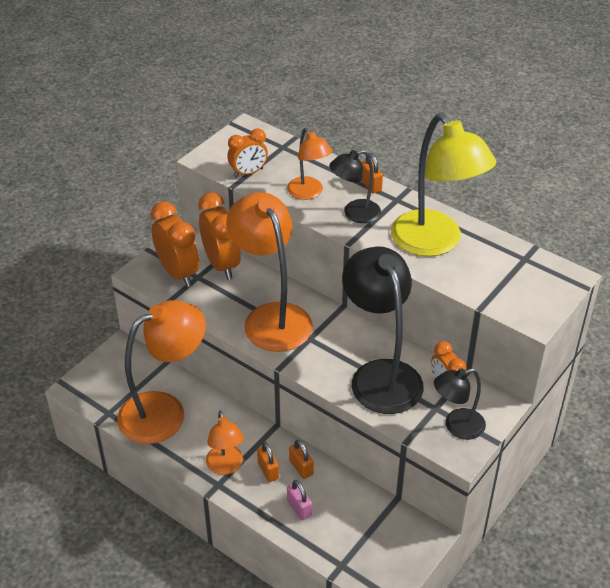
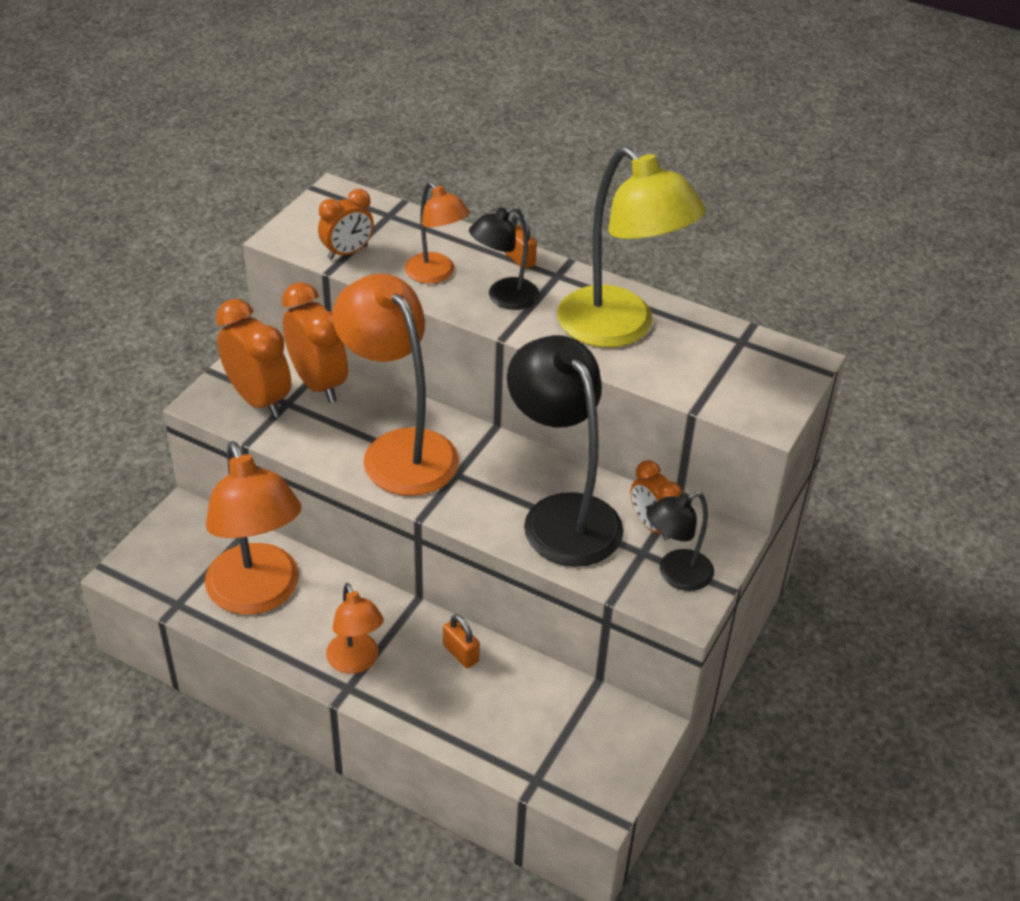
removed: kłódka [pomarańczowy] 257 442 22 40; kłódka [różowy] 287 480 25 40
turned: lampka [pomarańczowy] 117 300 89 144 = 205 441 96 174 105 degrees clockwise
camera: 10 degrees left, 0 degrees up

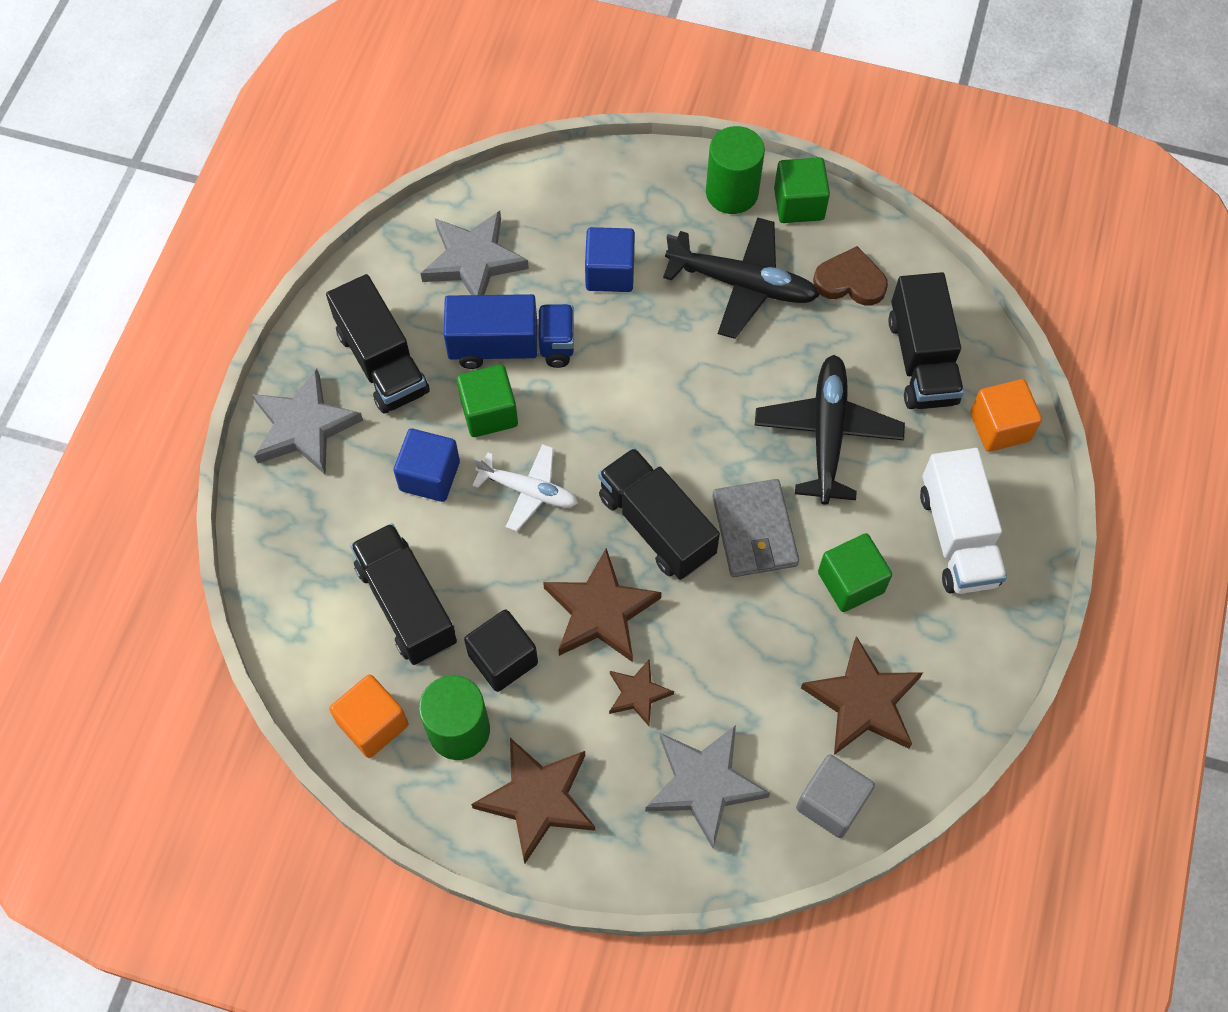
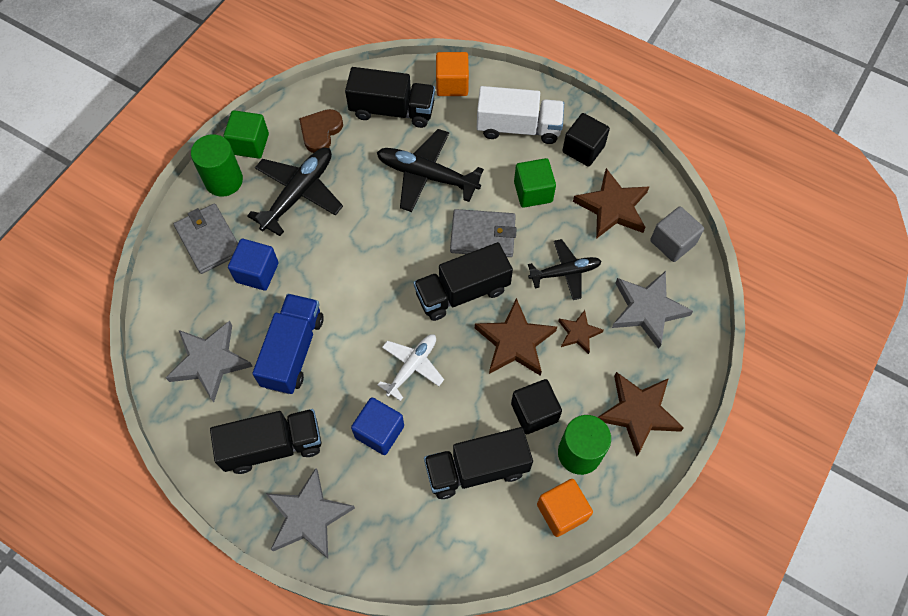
removed: sześcian [zielony] 457 365 61 72
added: portfel [szary] 174 204 64 70; samolot [czarny] 528 239 74 61; sześcian [czarny] 562 113 48 54
camera: 75 degrees left, 0 degrees up

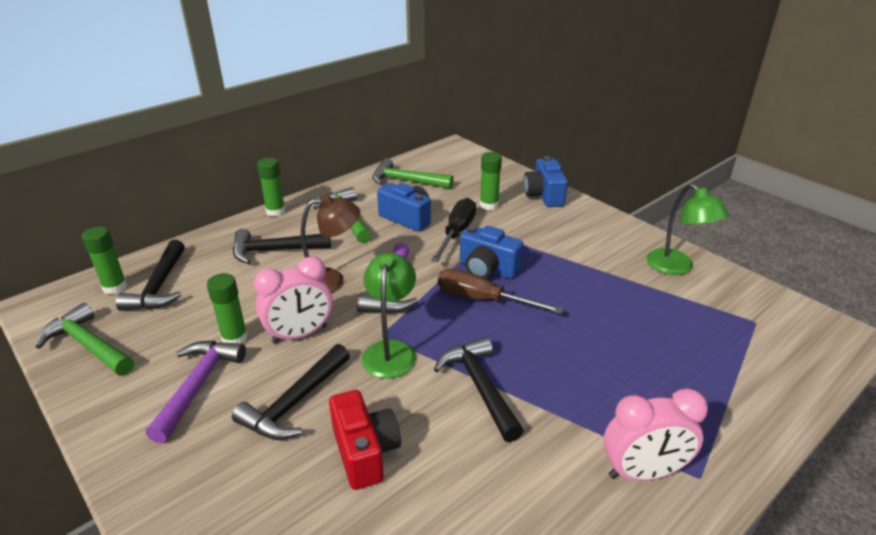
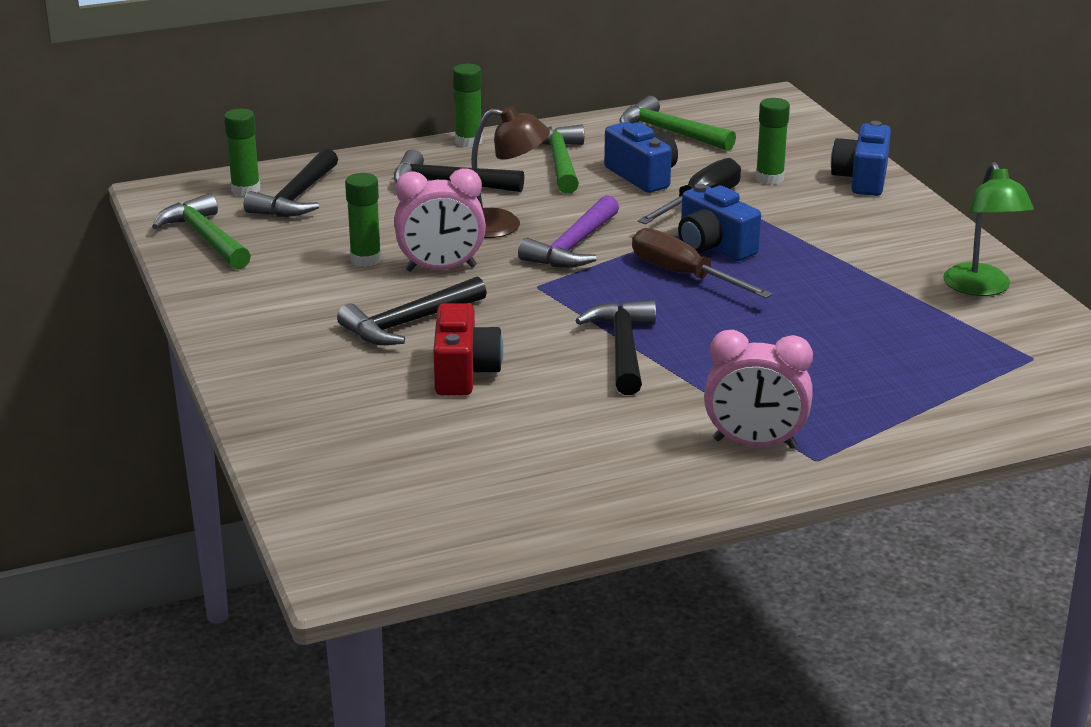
removed: młotek [fioletowy] 146 341 100 102; lampka [zielony] 362 253 54 126
camera: 20 degrees right, 5 degrees down

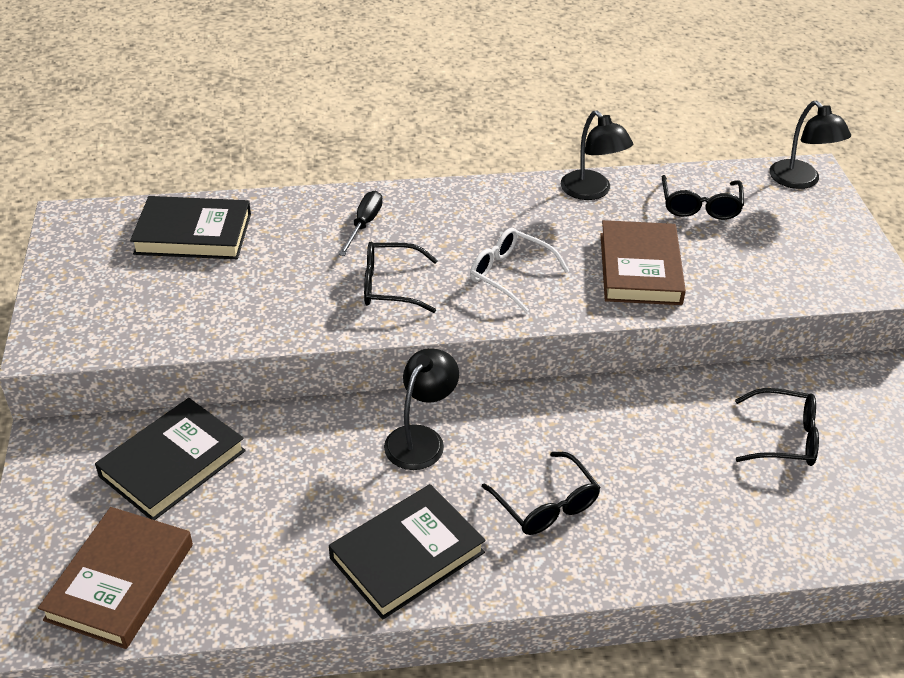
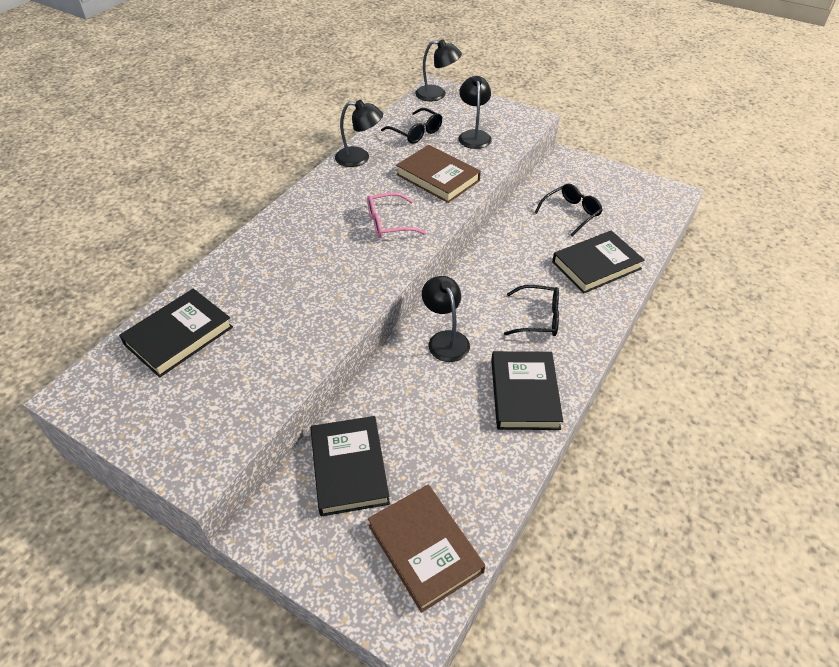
removed: śrubokręt [czarny] 339 191 44 65; okulary [czarny] 364 242 74 71
added: lampka [czarny] 459 76 33 73; książka [czarny] 552 231 93 62
recoloured: okulary [biały] 470 228 99 85 to okulary [różowy] 367 192 59 46
camera: 50 degrees left, 5 degrees up

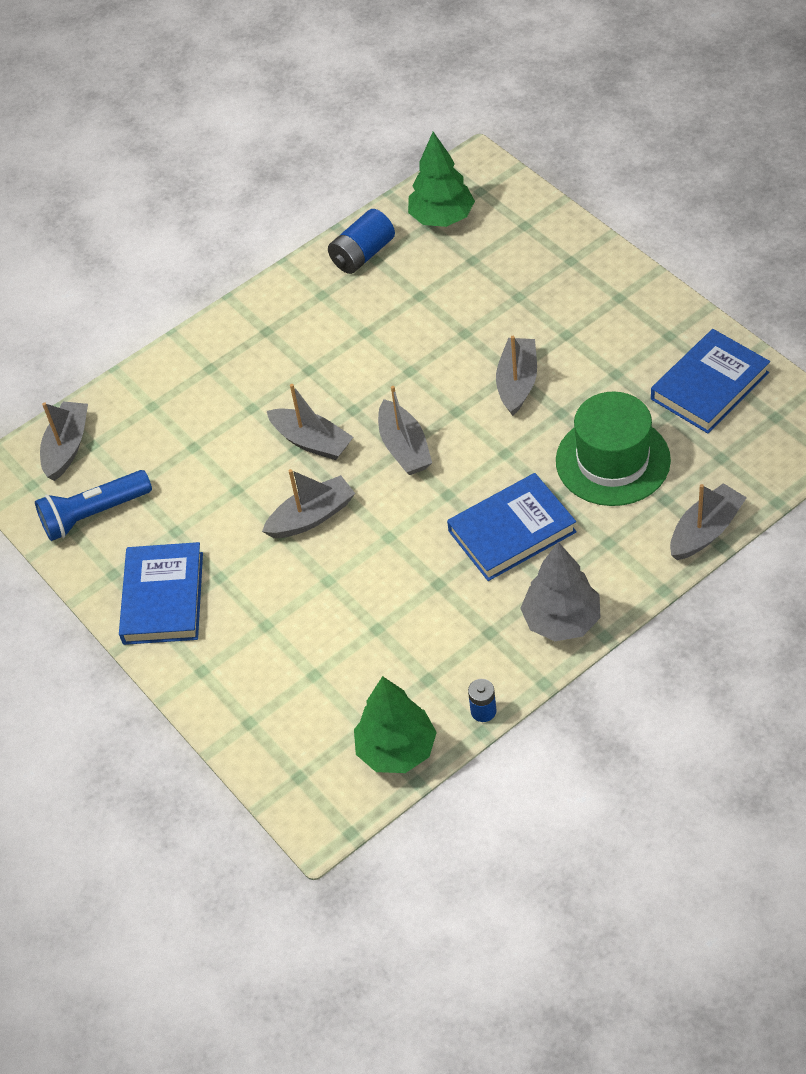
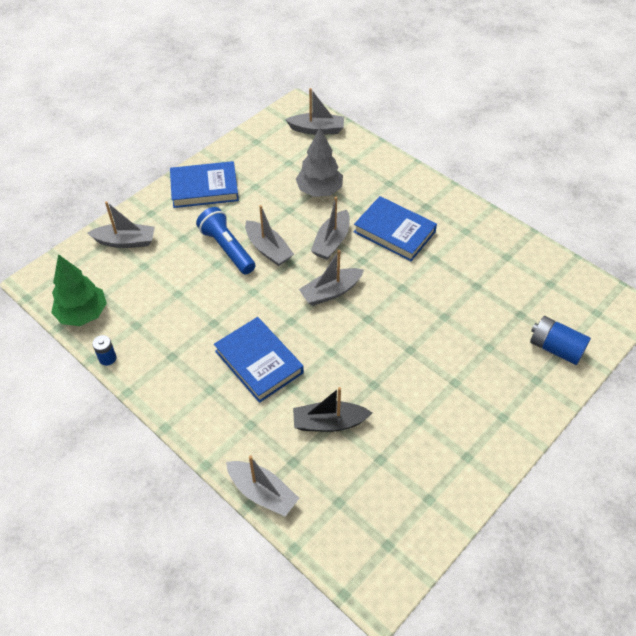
removed: drzewko [zielony] 408 132 67 95
moved: latarka [niebieski] 35 470 117 71 to 196 207 60 67; bateria [niebieski] 328 209 67 65 to 530 316 61 49; łódka [szary] 496 336 41 80 to 88 201 67 47; drzewko [szary] 520 542 80 99 to 296 128 47 69; książka [niebieski] 651 329 119 104 to 354 196 83 65
replaced: kapelusz [zielony] 556 392 115 114 to łódka [czarny] 293 387 79 45
camera: 75 degrees right, 0 degrees up

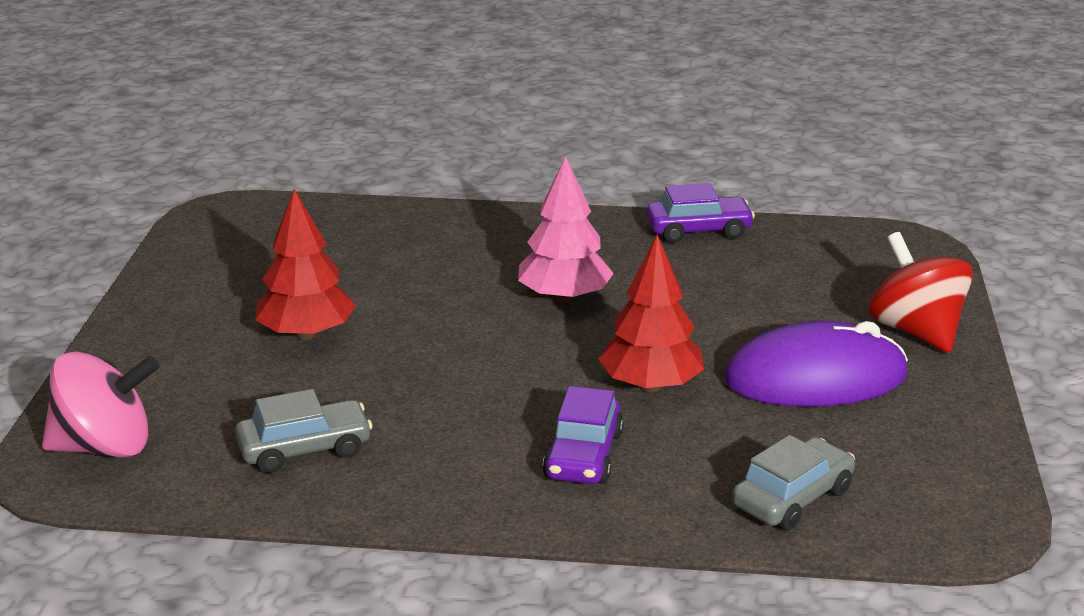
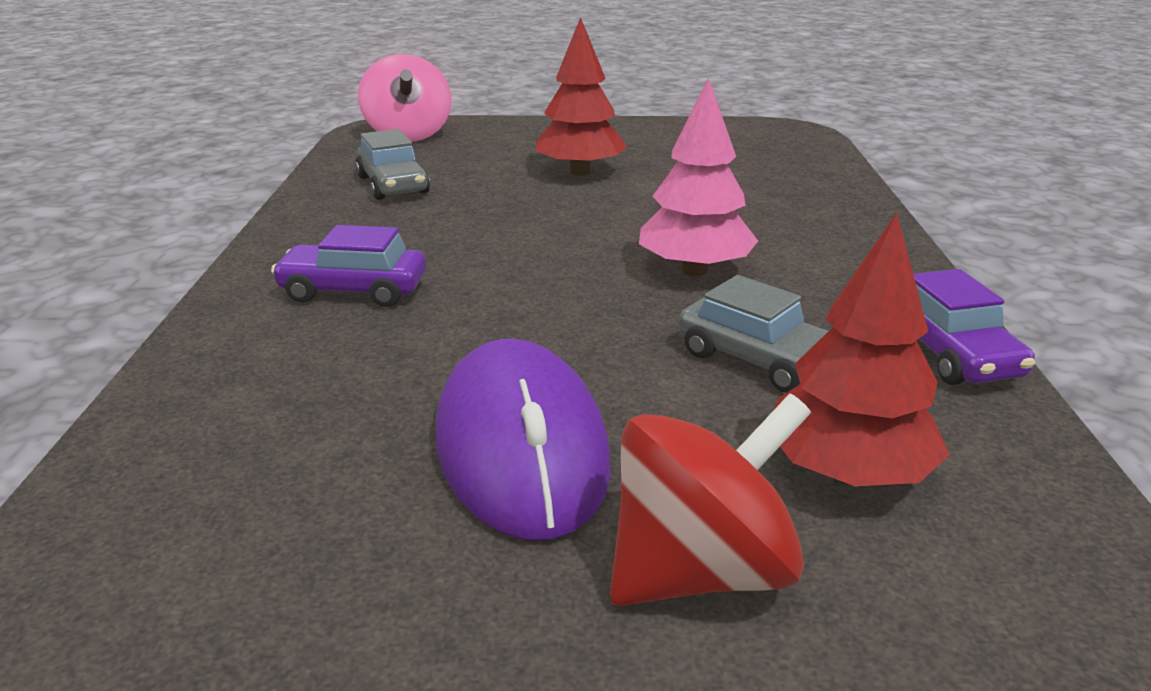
moved: drzewko [czerwony] 598 235 106 157 to 774 213 176 273; samochód [szary] 732 435 123 96 to 678 275 150 118
camera: 85 degrees right, 0 degrees up

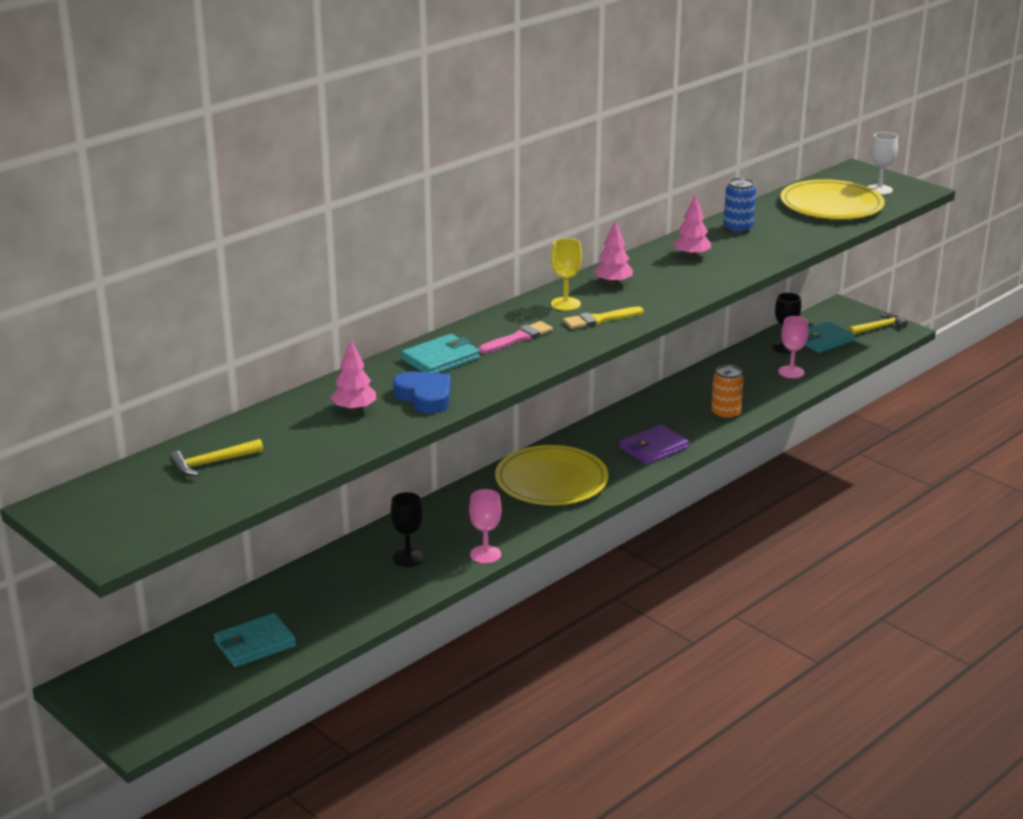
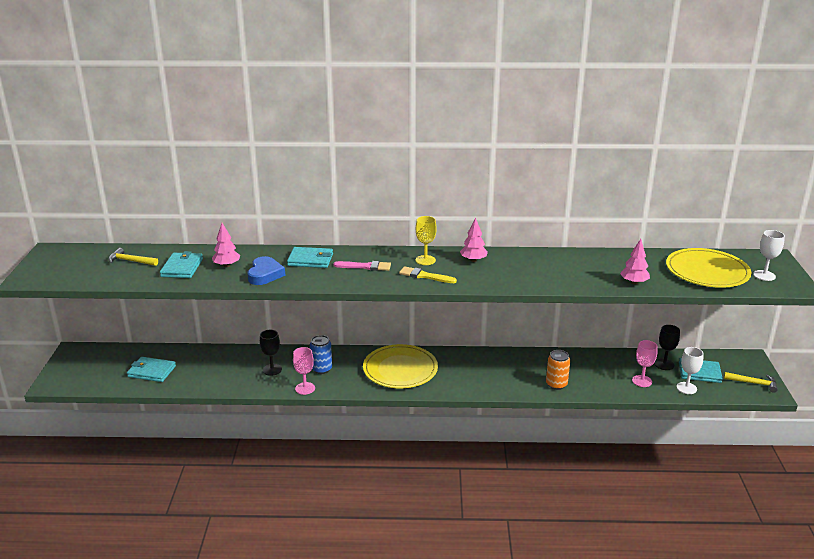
removed: portfel [fioletowy] 619 425 70 39
added: portfel [turkusowy] 160 251 43 27; kielich [biały] 677 347 27 47
moved: drzewko [różowy] 673 195 38 63 to 620 239 30 45; puszka [niebieski] 724 178 32 56 to 310 335 22 39
camera: 45 degrees right, 0 degrees up

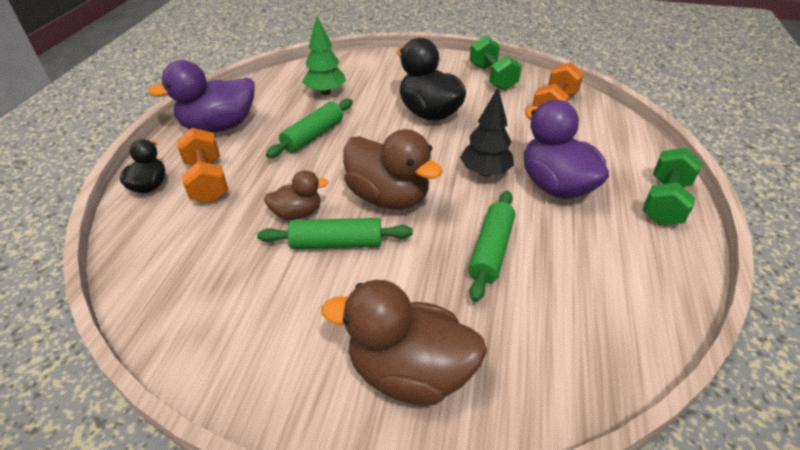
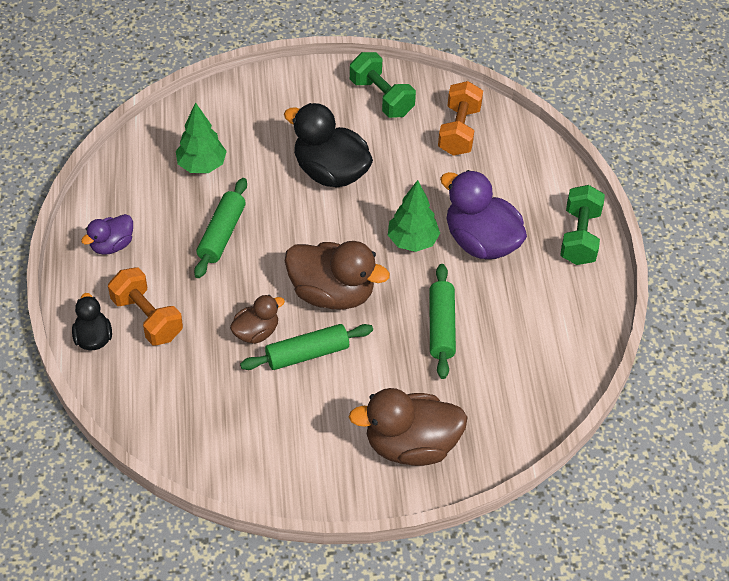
recoloured: drzewko [czarny] 460 87 54 90 to drzewko [zielony] 388 180 52 72
resized: kaczka [fioletowy] 147 60 108 72 = 81 214 52 41 x0.55
camera: 20 degrees left, 10 degrees up

